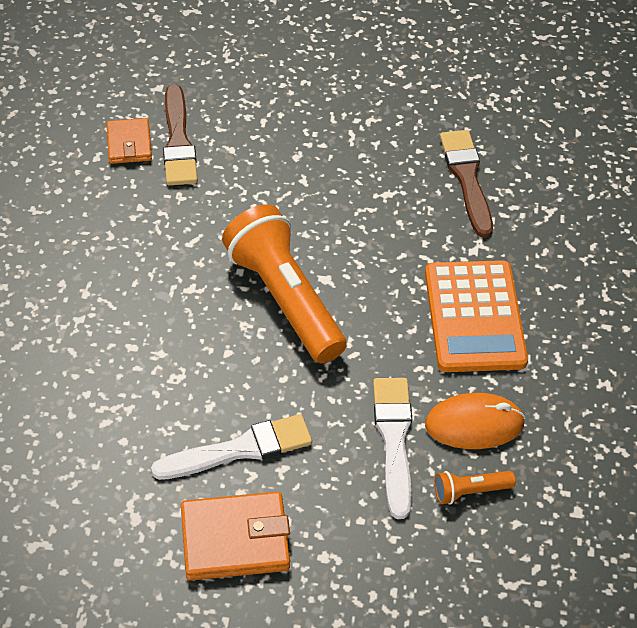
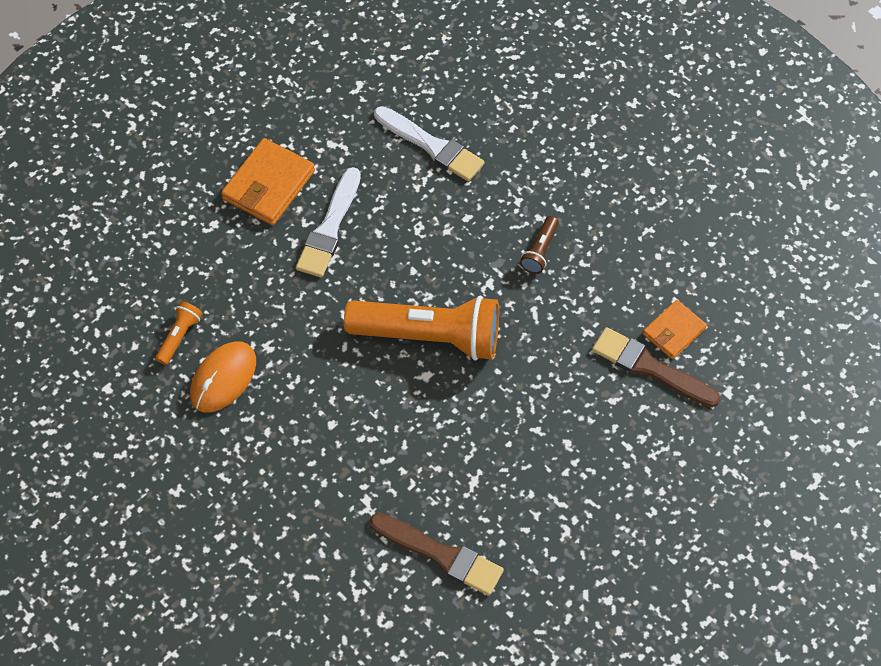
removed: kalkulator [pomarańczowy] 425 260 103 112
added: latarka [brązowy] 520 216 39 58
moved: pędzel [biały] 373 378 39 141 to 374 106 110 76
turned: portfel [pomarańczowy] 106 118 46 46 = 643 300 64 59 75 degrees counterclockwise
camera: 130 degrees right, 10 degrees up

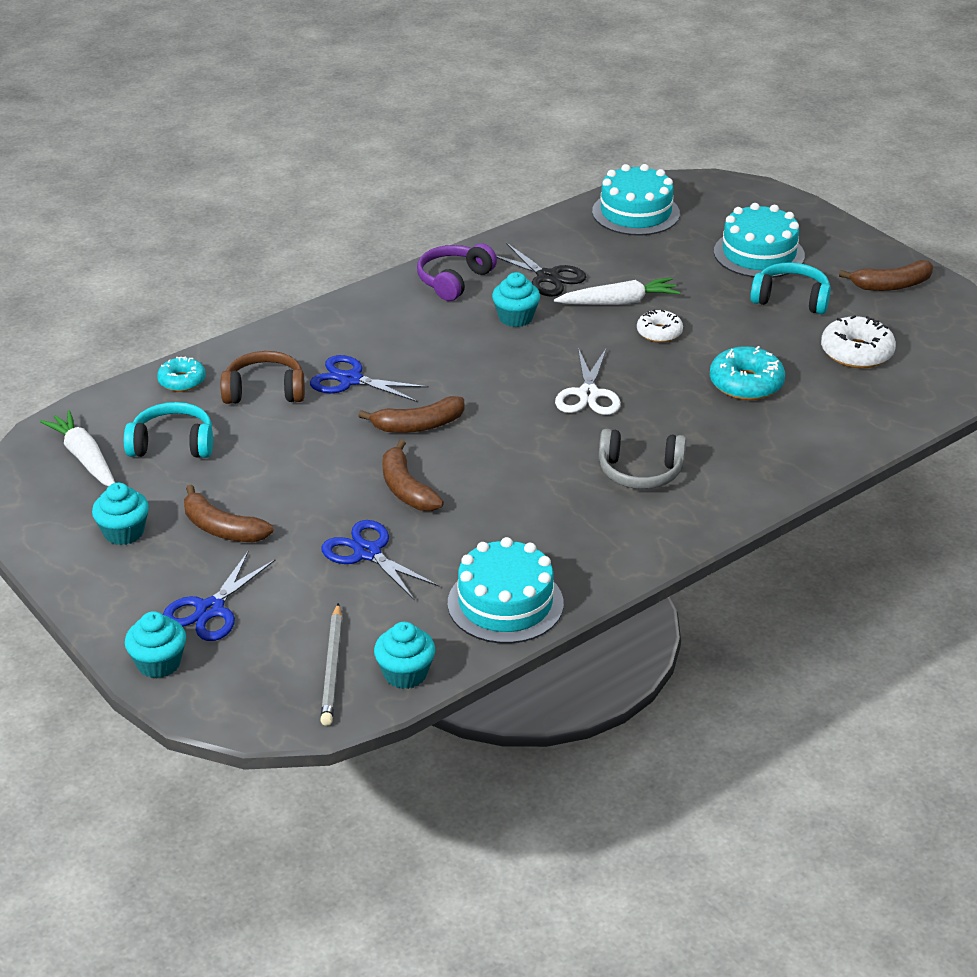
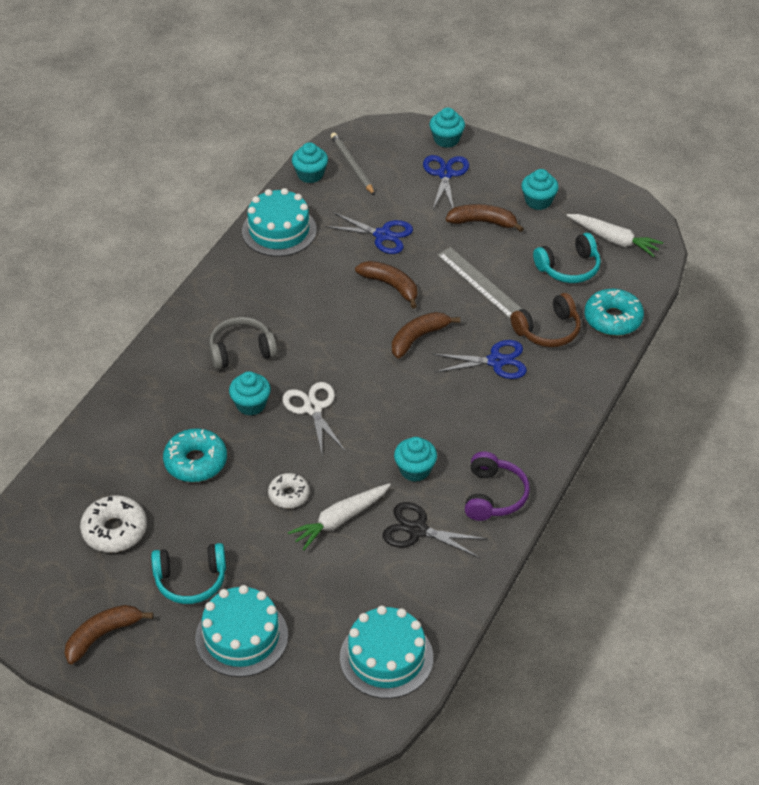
added: muffinka [turkusowy] 229 371 42 45; linijka [szary] 437 247 85 72
resized: donut [turkusowy] 157 356 49 36 = 585 289 59 47 x1.56
camera: 155 degrees right, 10 degrees up

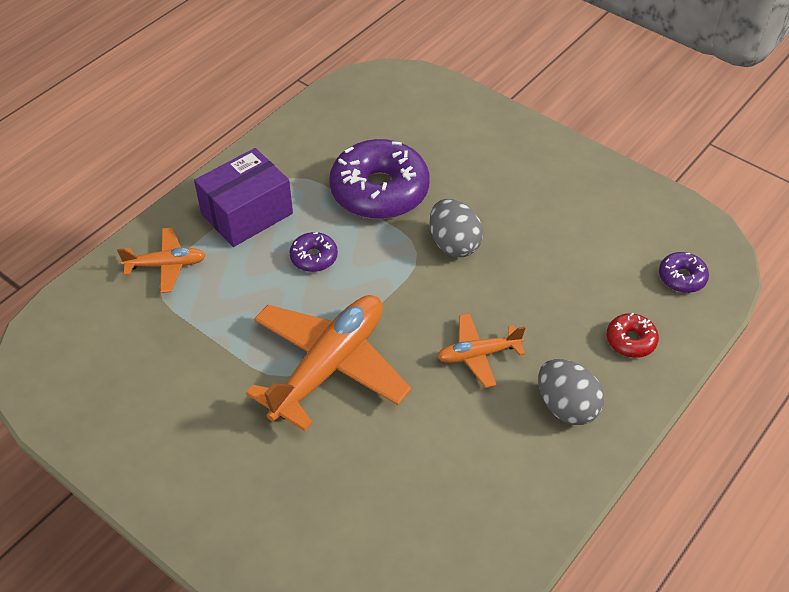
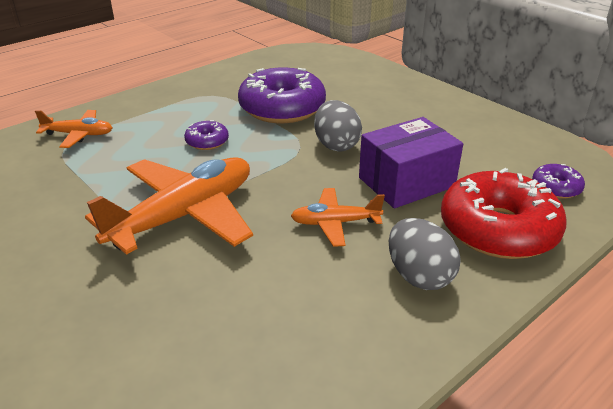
moved: pudełko [fioletowy] 194 148 99 99 to 359 117 104 91
resized: donut [czerwony] 607 313 52 45 = 441 168 126 91 x2.19
camera: 10 degrees right, 15 degrees down

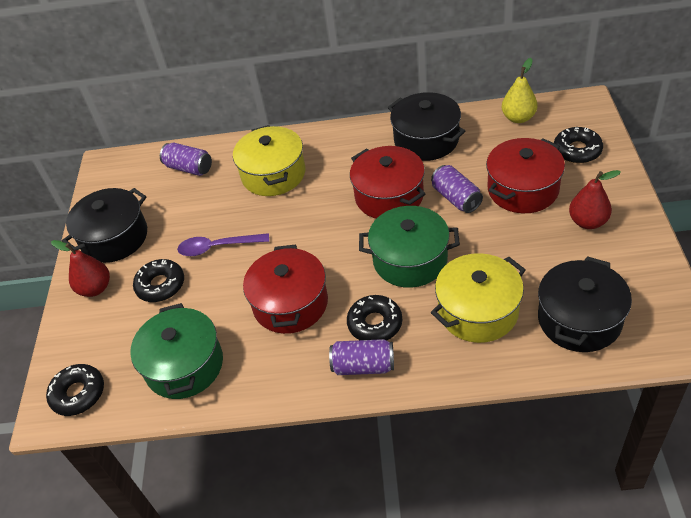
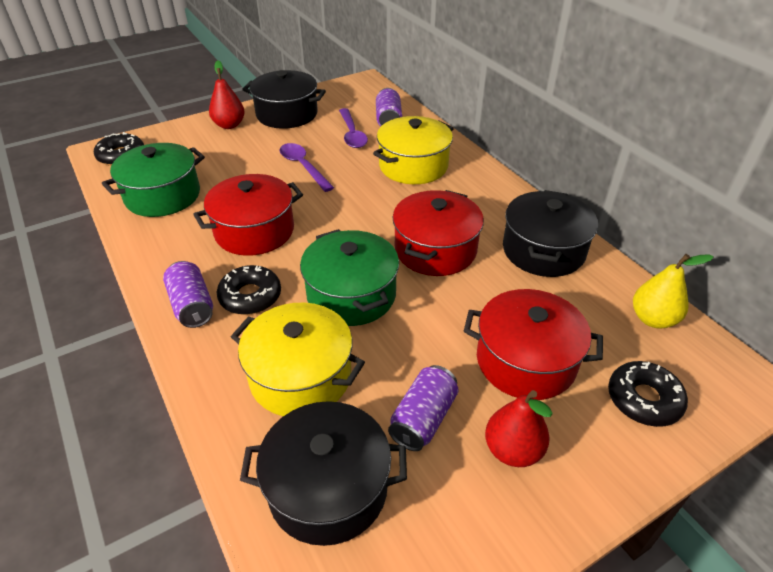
removed: donut [czarny] 133 259 51 43
added: łyżka [fioletowy] 339 108 29 40
moved: puszka [fioletowy] 431 165 52 48 to 388 365 70 86
camera: 55 degrees right, 5 degrees down

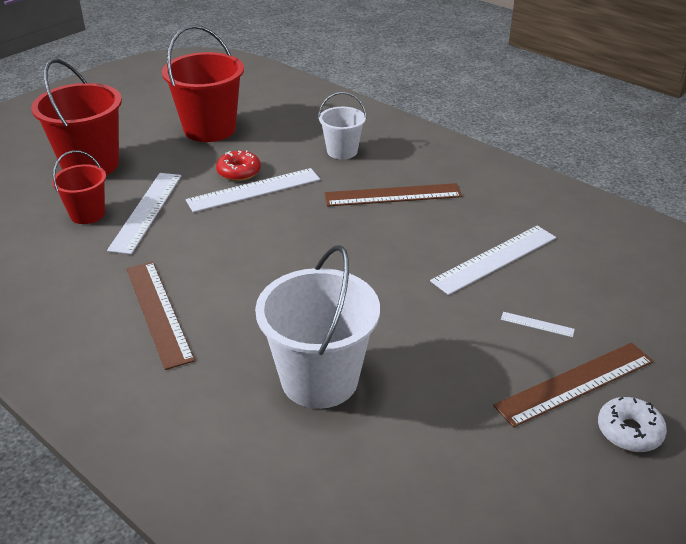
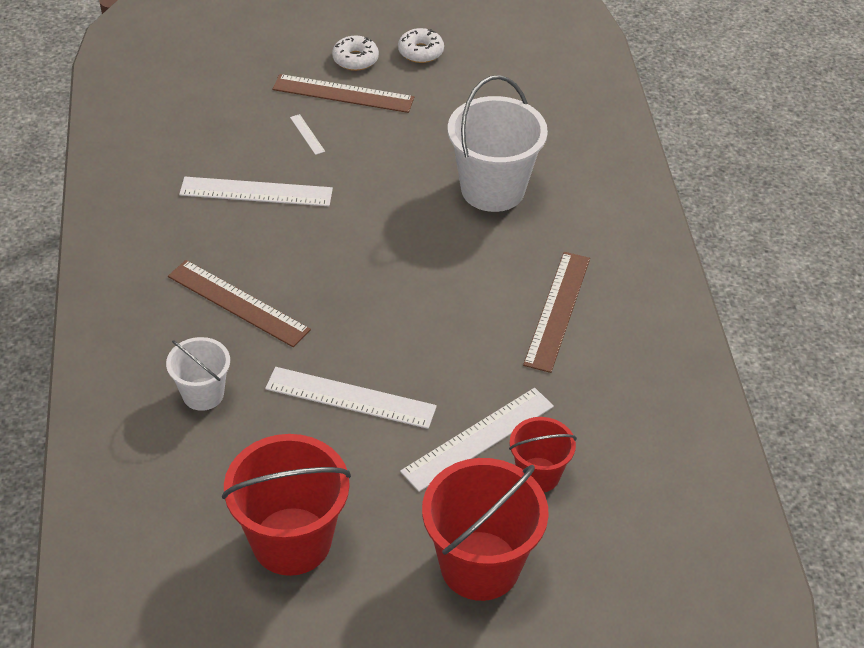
removed: donut [czerwony] 216 150 45 31
added: donut [biały] 398 28 46 35
camera: 140 degrees left, 10 degrees up

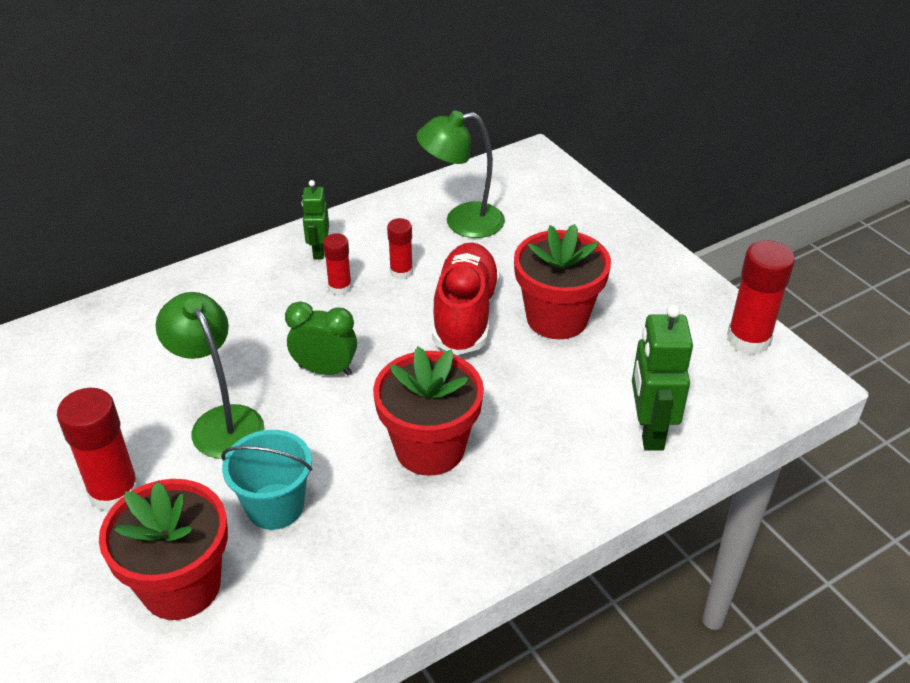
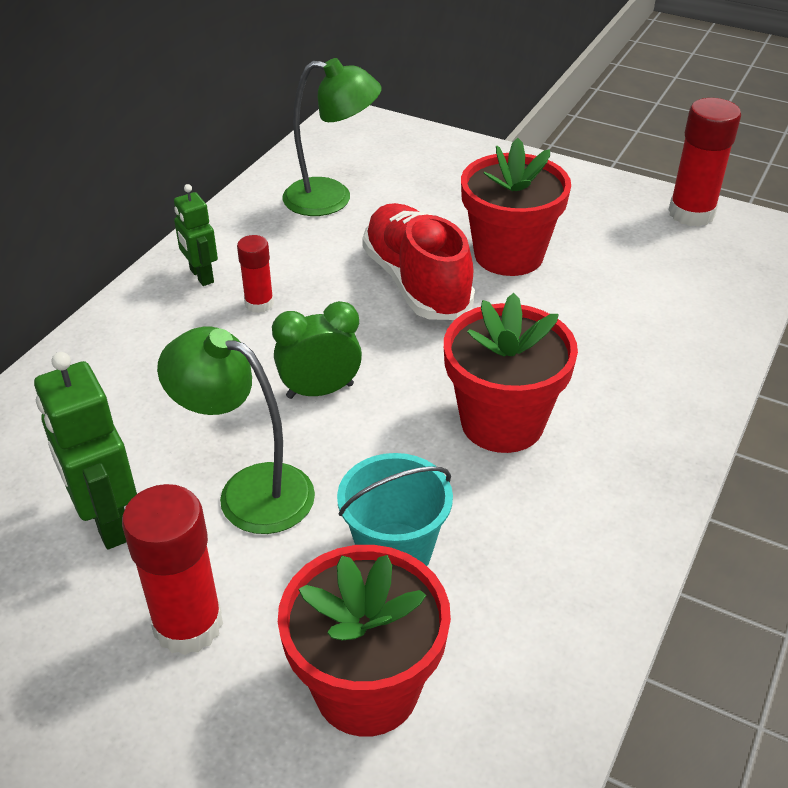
removed: klej w sztyfcie [czerwony] 387 218 26 62
moved: robot [zielony] 632 304 61 147 to 34 352 103 197
turned: lampka [zielony] 417 110 88 128 = 282 58 100 158 135 degrees counterclockwise
camera: 30 degrees left, 0 degrees up

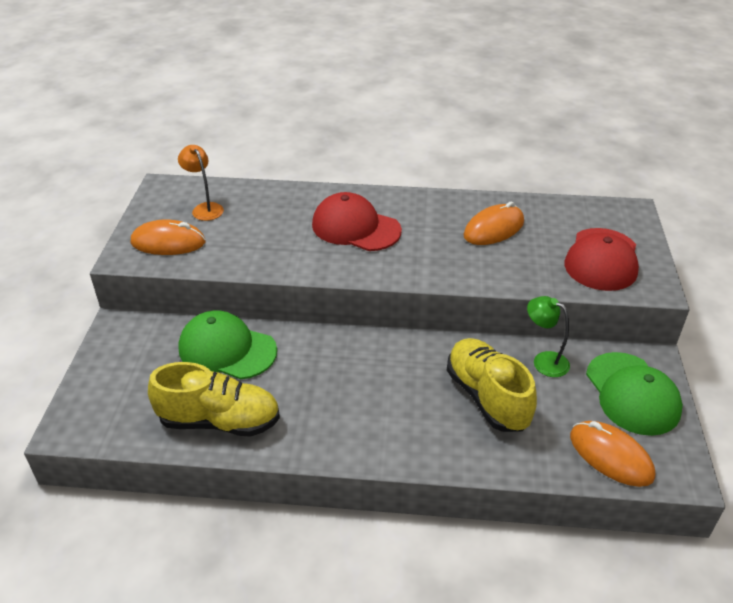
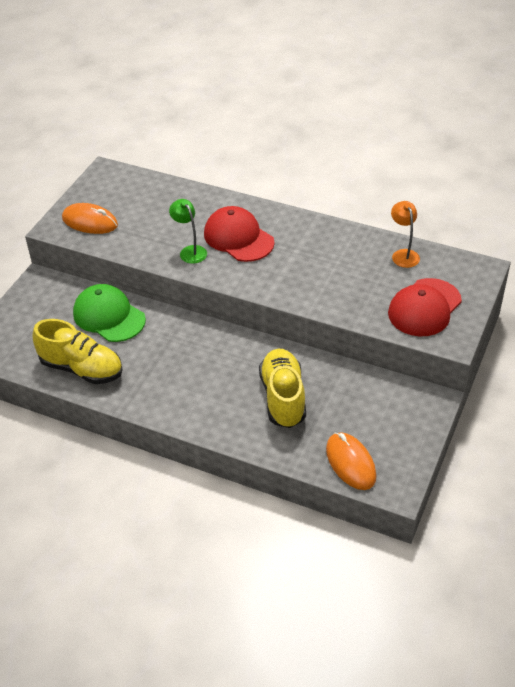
removed: myszka [pomarańczowy] 464 202 60 43; czapka [zielony] 586 352 97 84
moved: lampka [pomarańczowy] 178 145 46 76 to 391 201 29 67; lampka [zielony] 527 296 43 81 to 169 199 38 65
camera: 20 degrees right, 5 degrees up

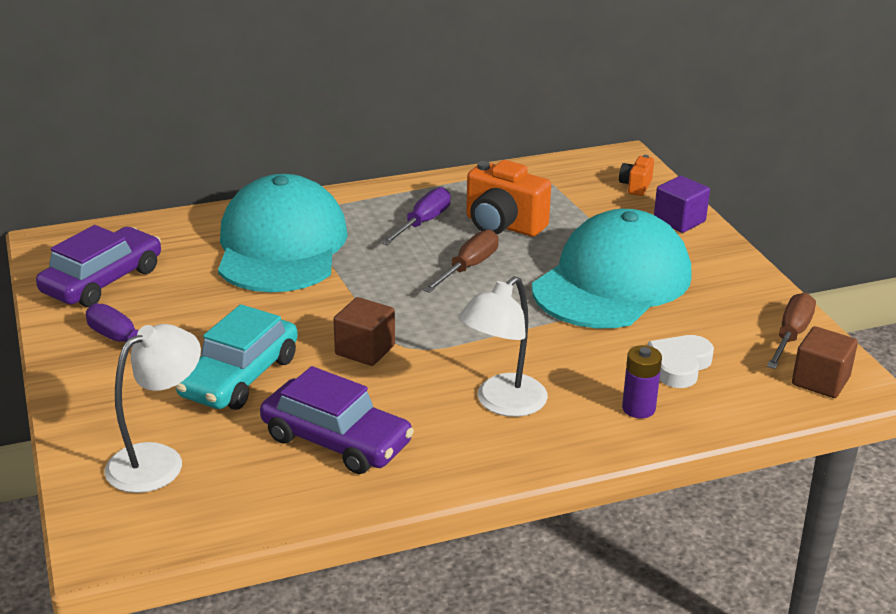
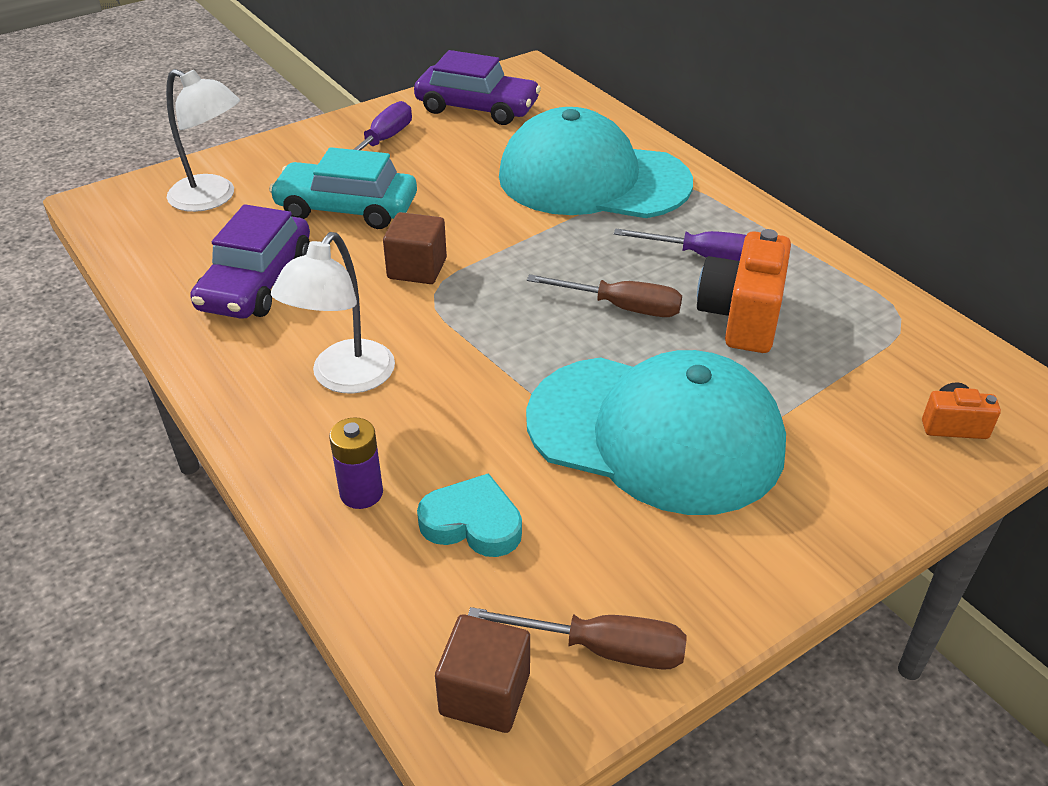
removed: sześcian [fioletowy] 654 176 56 57
recoloured: serce [biały] 648 335 66 53 to serce [turkusowy] 417 473 105 84
turned: czapka [turkusowy] 218 174 130 118 = 499 107 194 111 150 degrees counterclockwise; lampka [biały] 458 276 90 141 = 271 232 124 161 90 degrees counterclockwise
camera: 75 degrees right, 10 degrees up

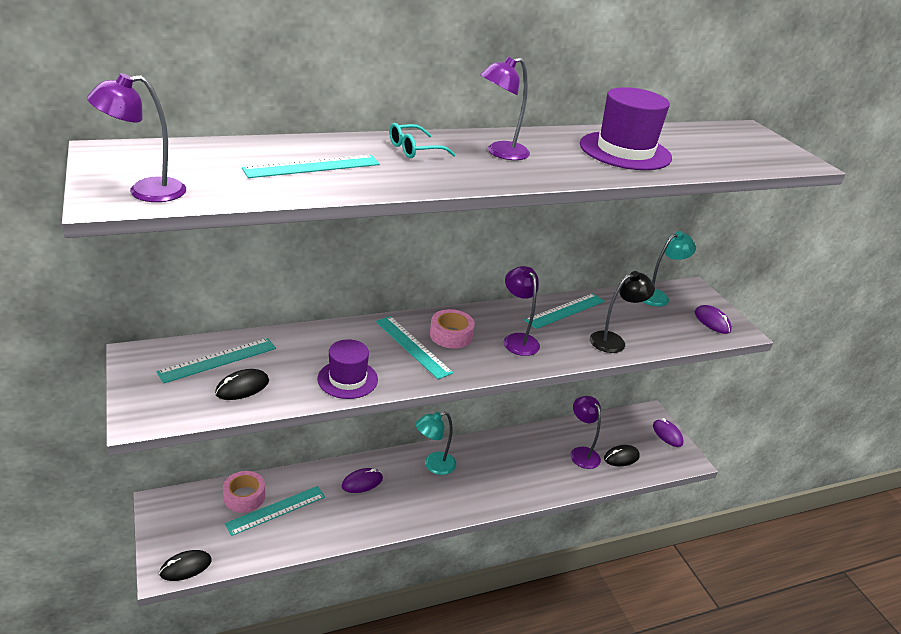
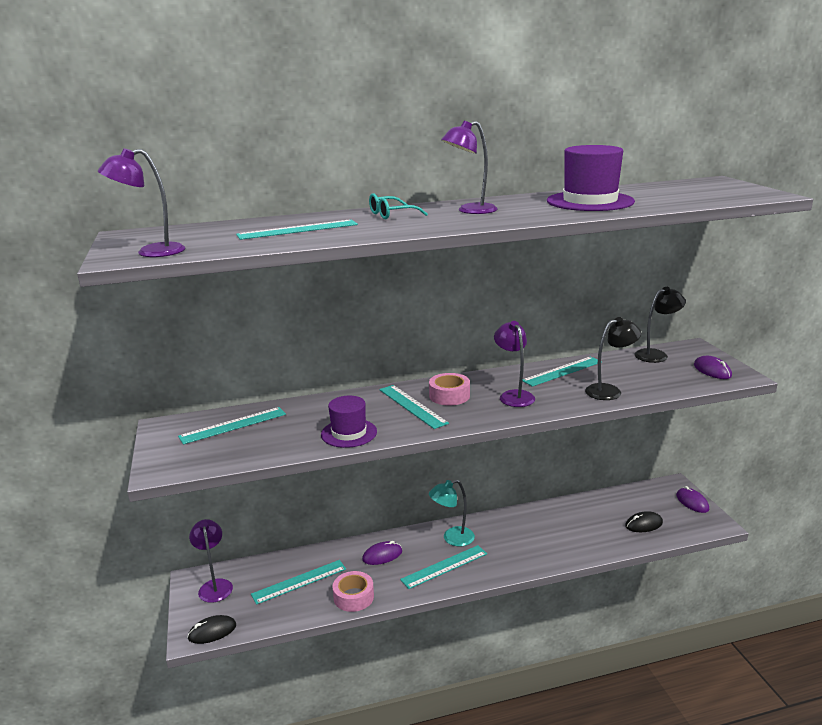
removed: myszka [czarny] 215 369 54 31
added: linijka [turkusowy] 400 545 87 44
moved: taśma klejąca [różowy] 223 471 42 42 to 332 571 42 41; lampka [fioletowy] 570 396 31 73 to 189 519 44 84
recoloured: lampka [turkusowy] 643 231 53 76 to lampka [czarny] 634 287 52 76
camera: 10 degrees right, 10 degrees down

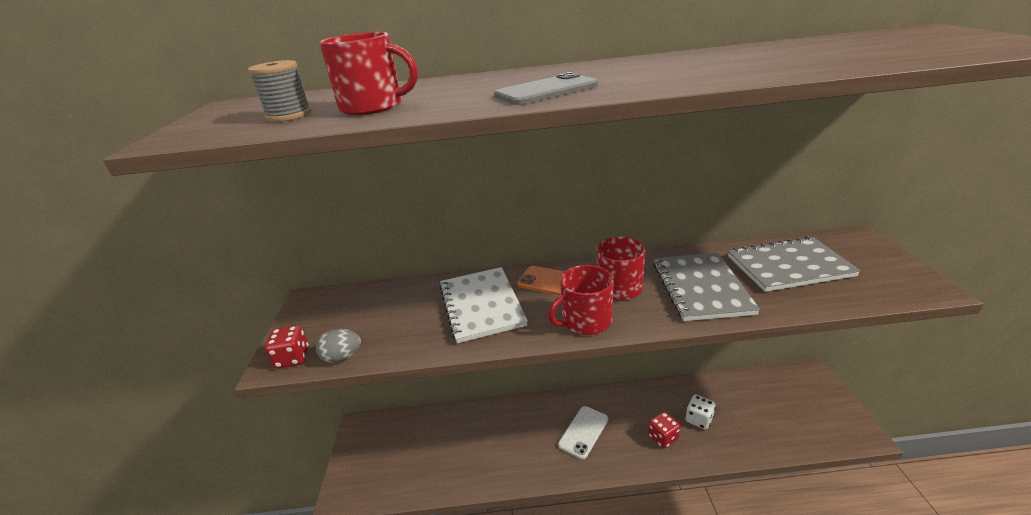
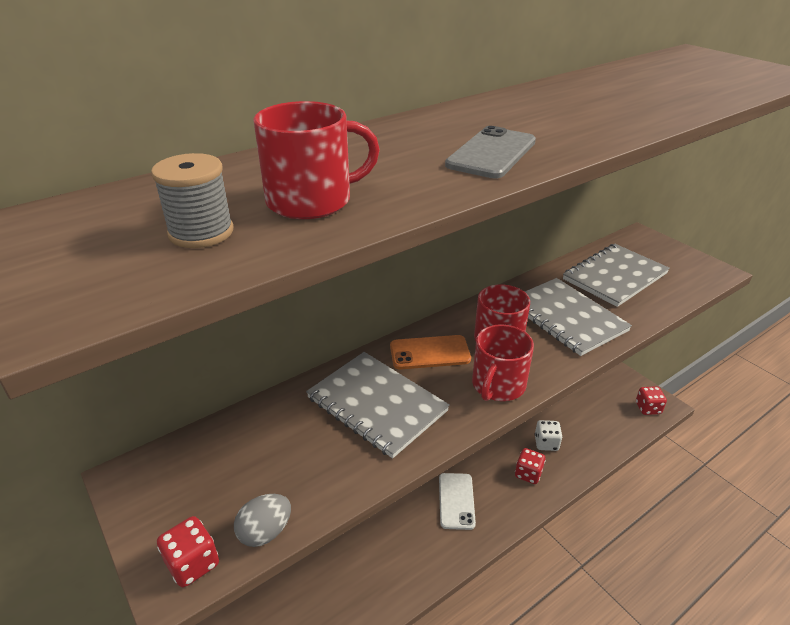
added: kostka do gry [czerwony] 636 386 31 29
recoloured: zeszyt [biały] 439 267 89 76 to zeszyt [szary] 306 352 144 106
camera: 35 degrees left, 5 degrees up

